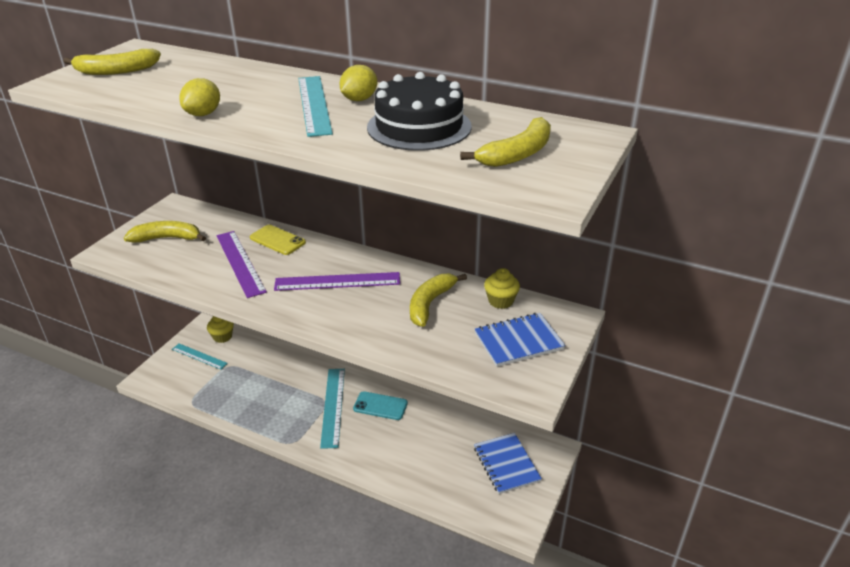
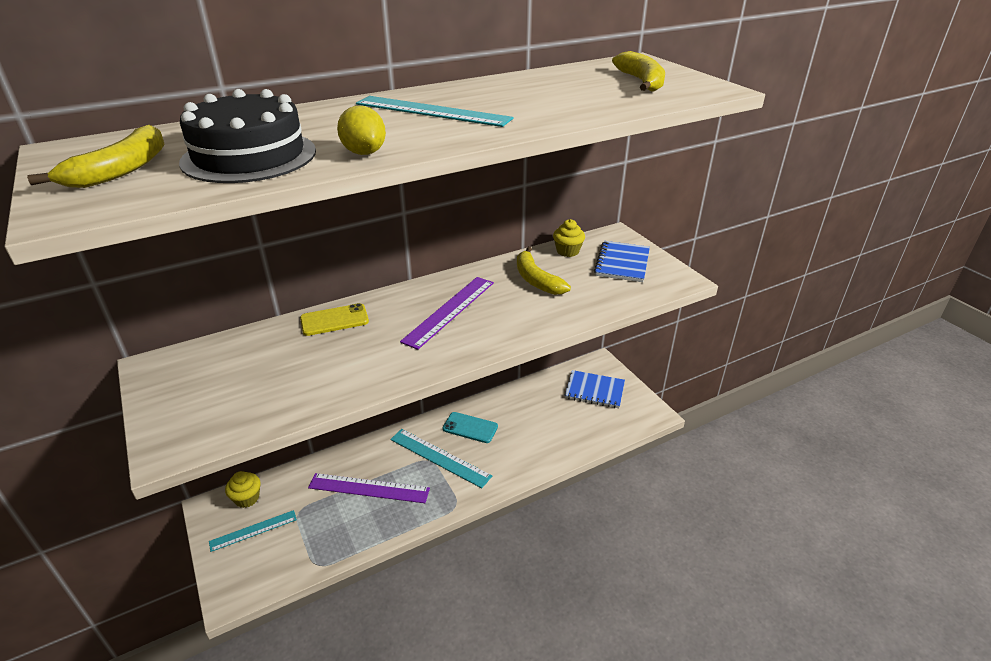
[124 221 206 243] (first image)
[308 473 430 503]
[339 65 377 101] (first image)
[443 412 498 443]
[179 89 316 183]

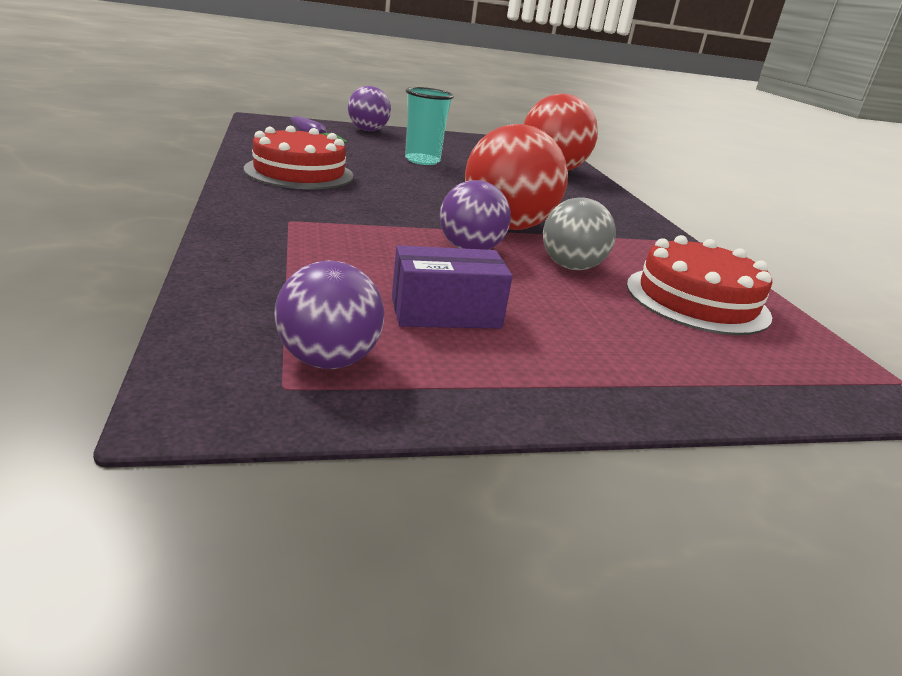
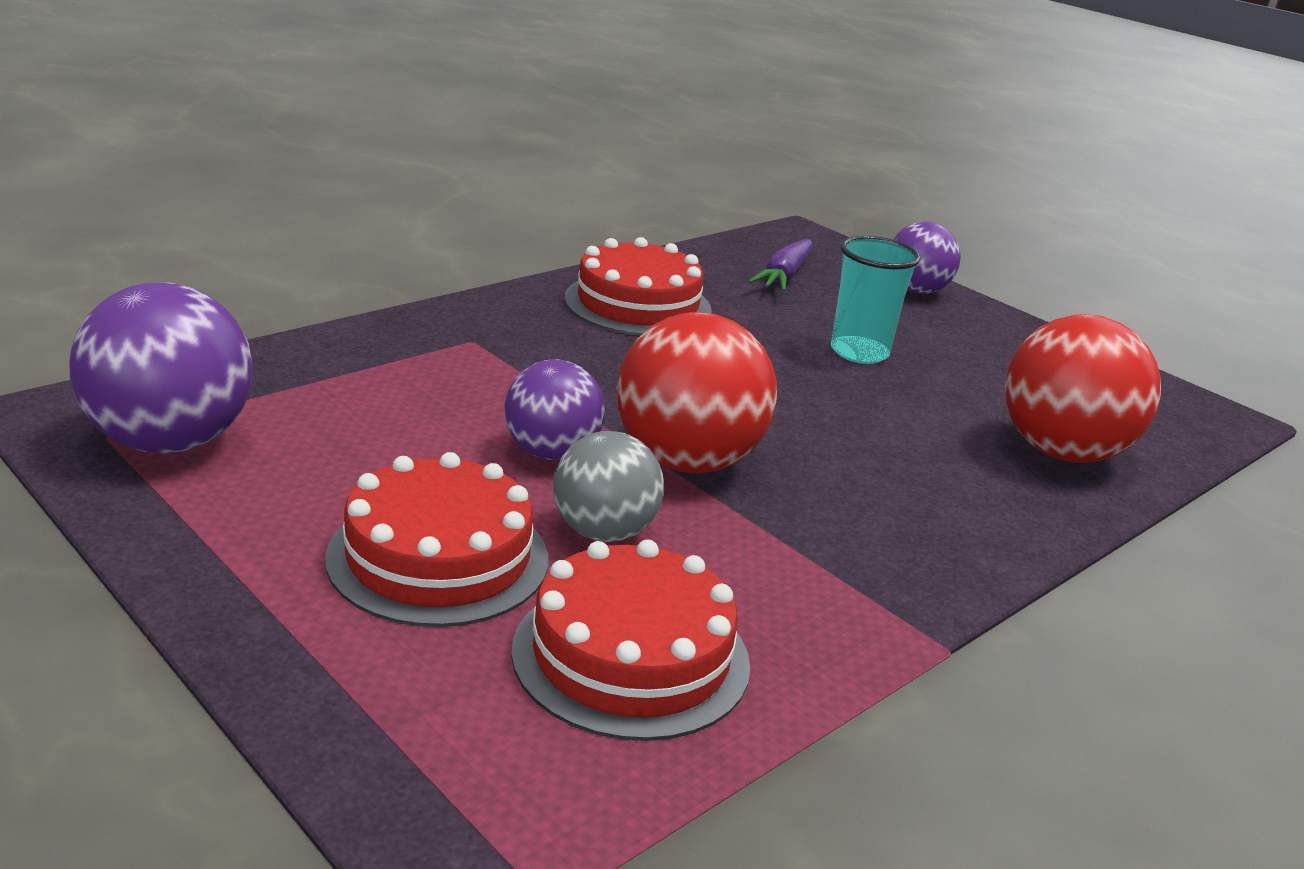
[69 282 253 454]
[392 245 513 329] (first image)
[325 452 548 627]

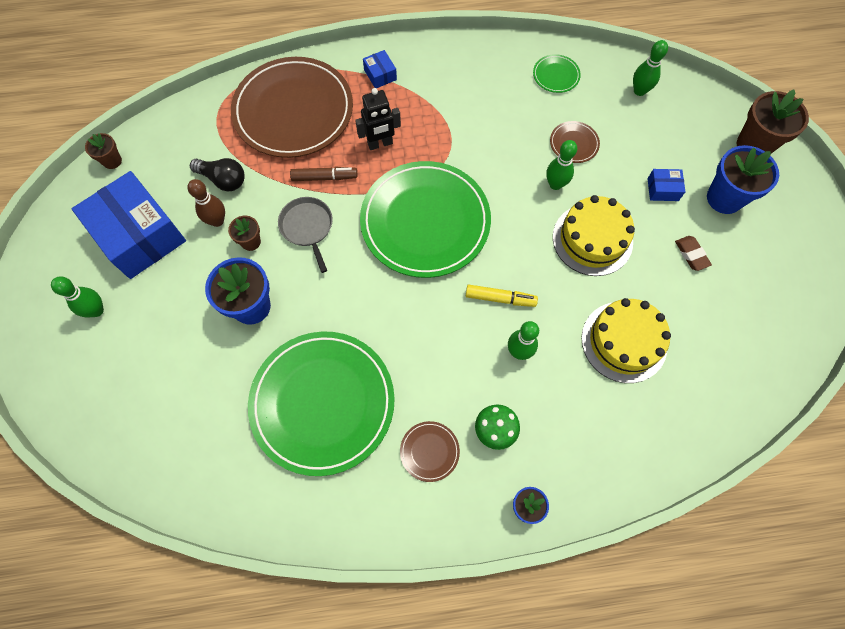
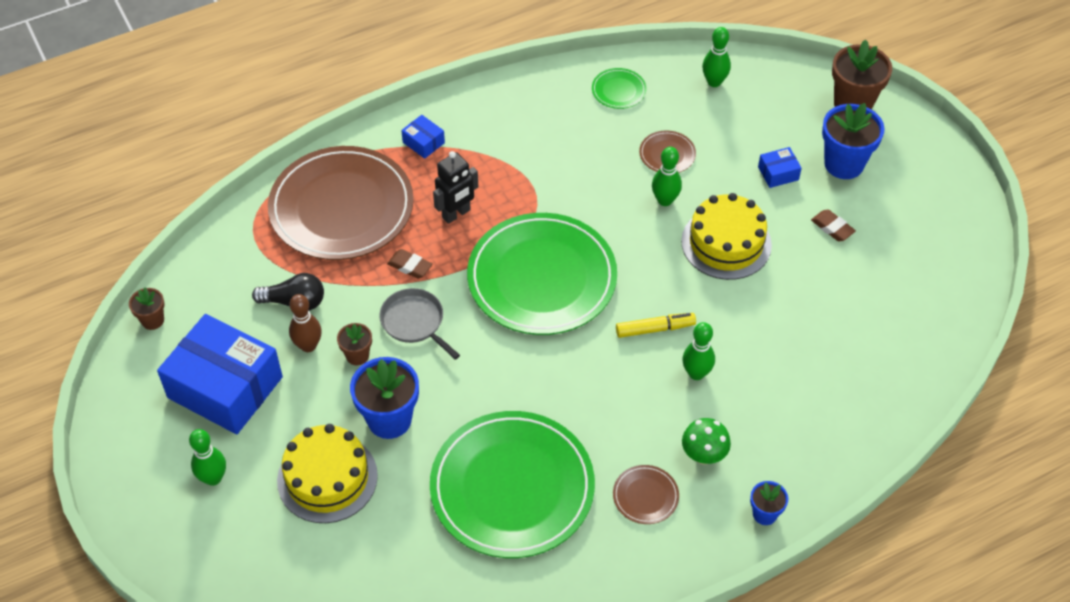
[387 249 433 279]
[277 424 378 523]

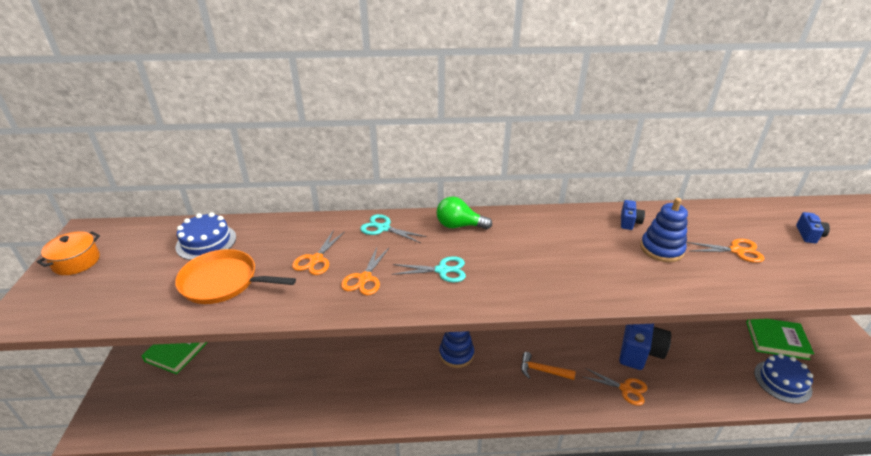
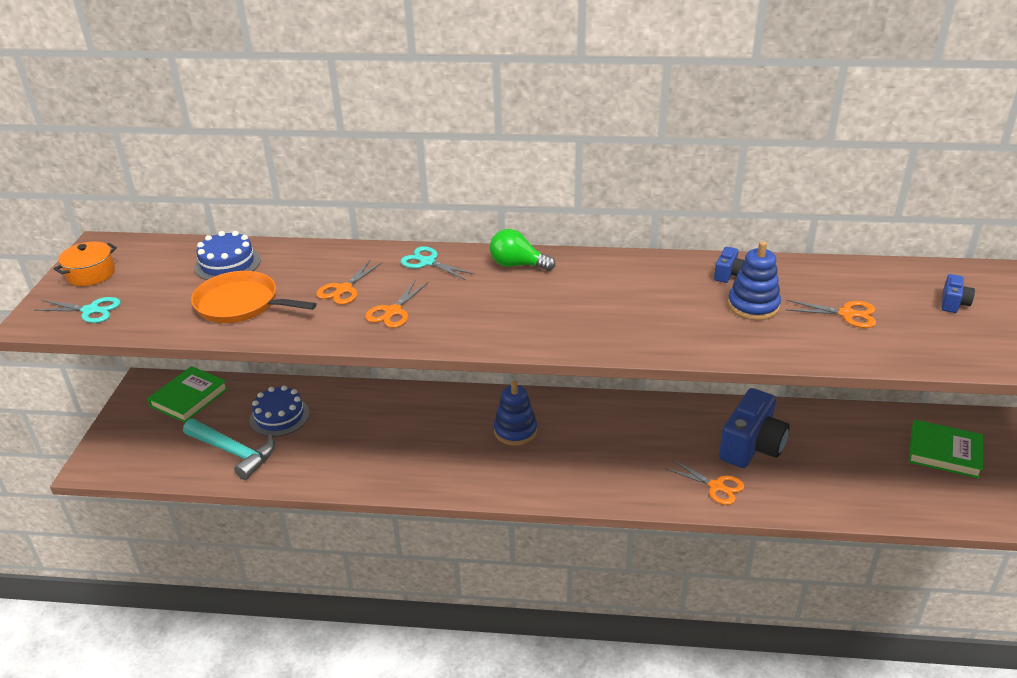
[34 297 121 323]
[521 352 576 380] (first image)
[250 385 310 437]
[183 419 275 480]

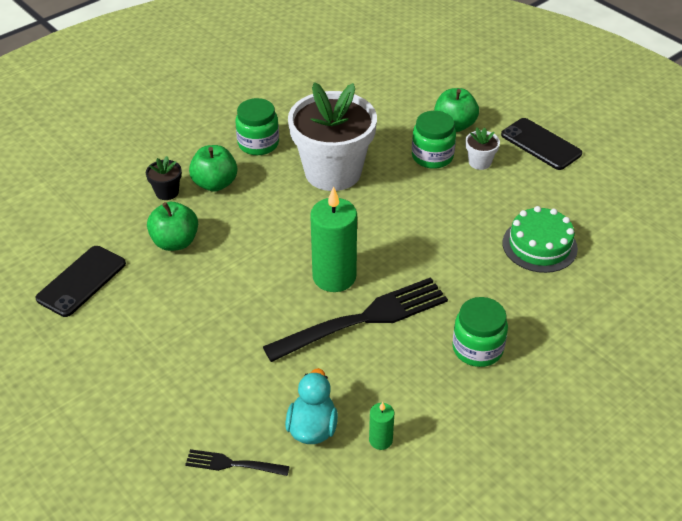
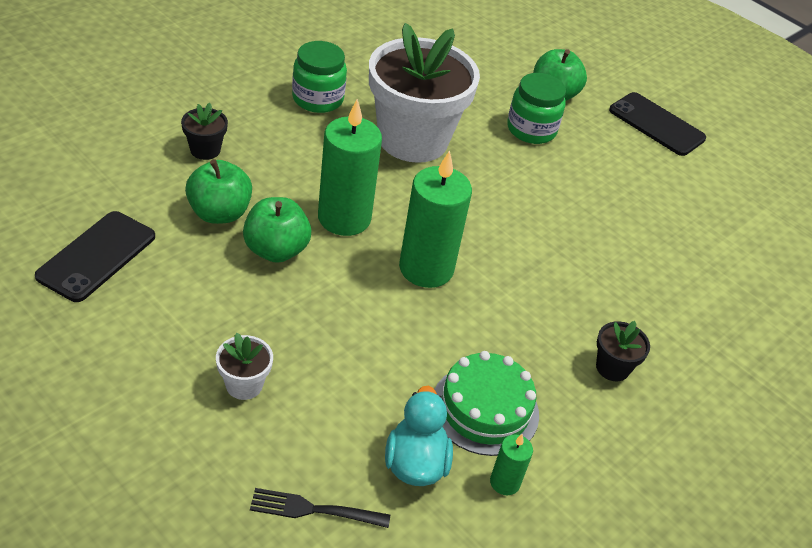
[243 197 311 263]
[263 277 448 362] (first image)
[596 321 650 381]
[216 333 273 400]
[434 351 539 456]
[318 99 382 236]

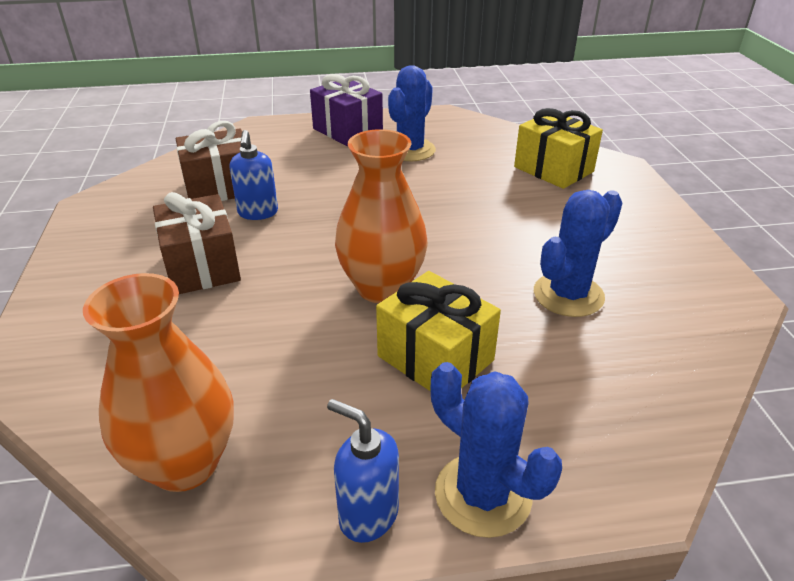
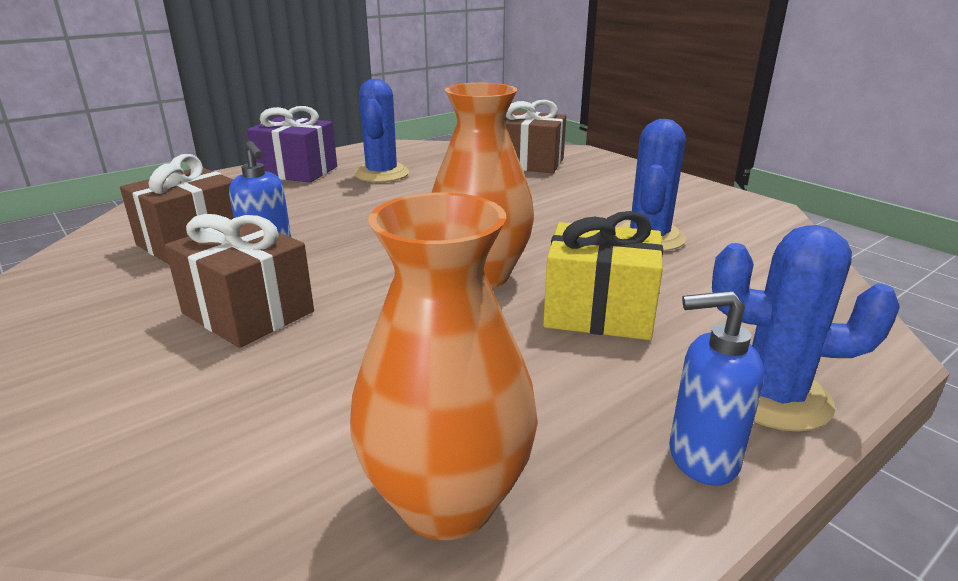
[505 100 566 173]

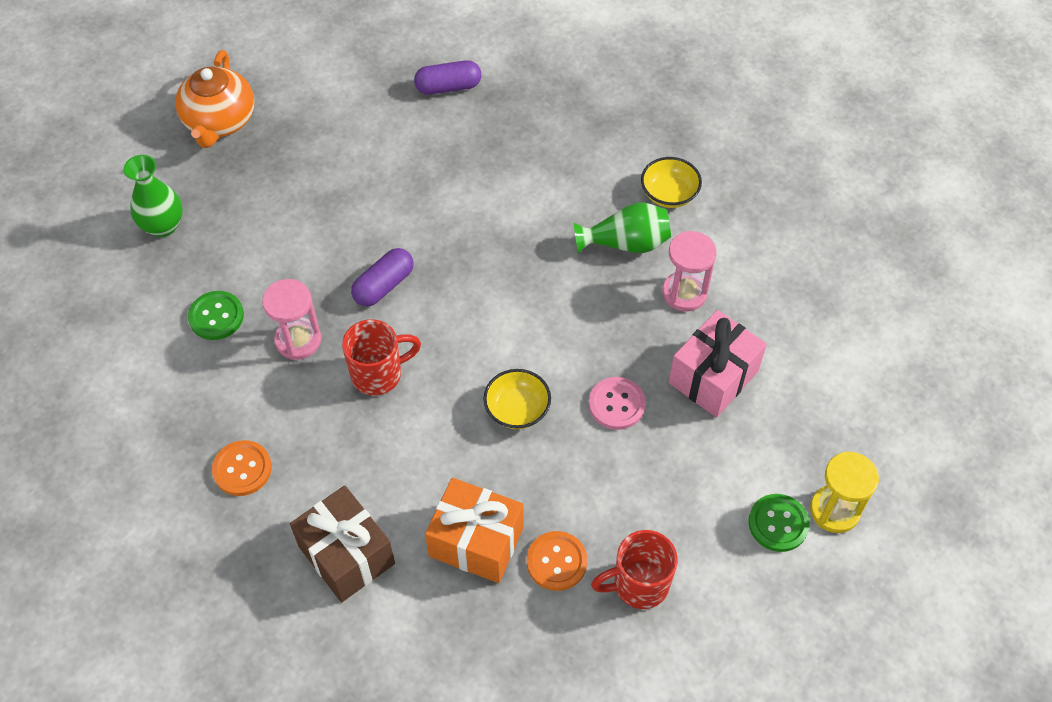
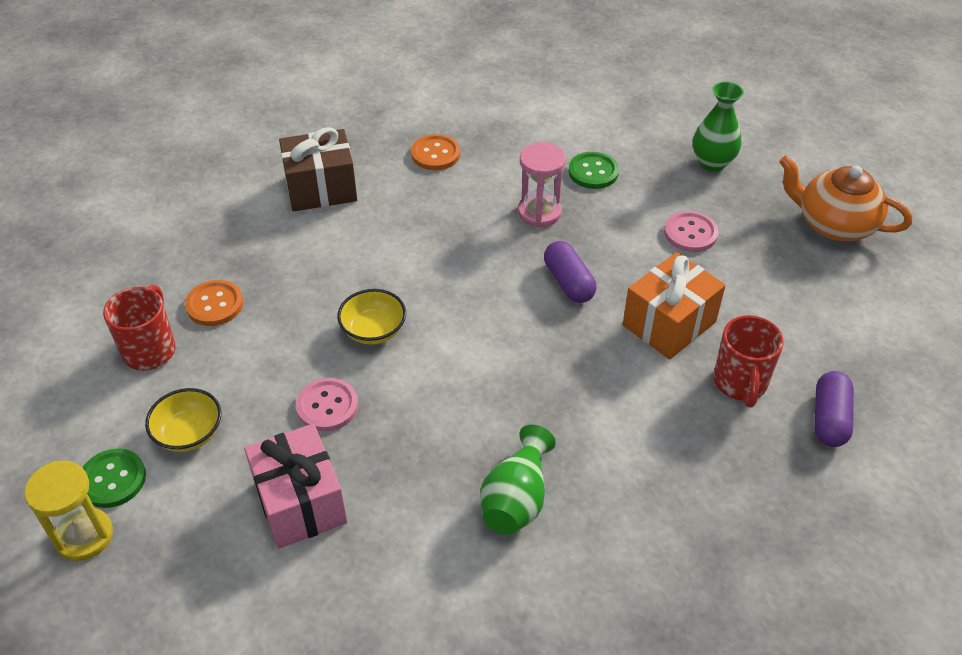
[714 315 784 407]
[623 252 726 359]
[145 388 221 452]
[662 231 717 312] (first image)
[664 211 719 252]

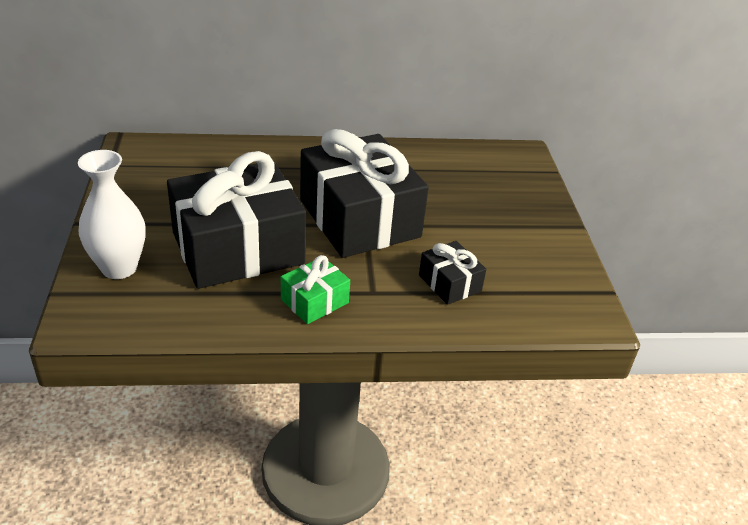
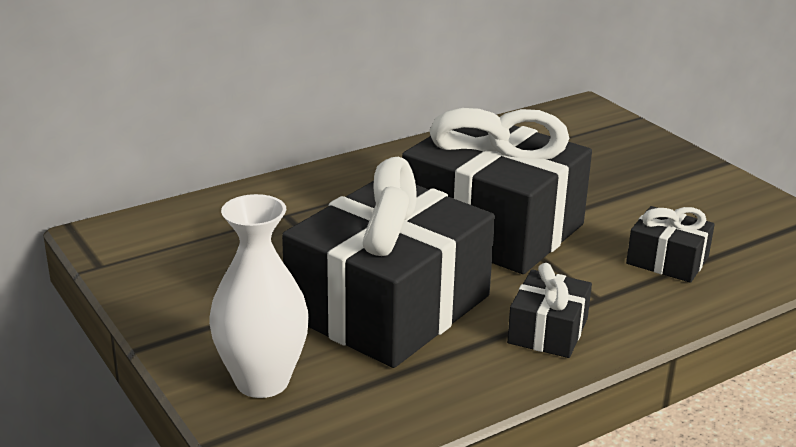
[507 263 592 358]

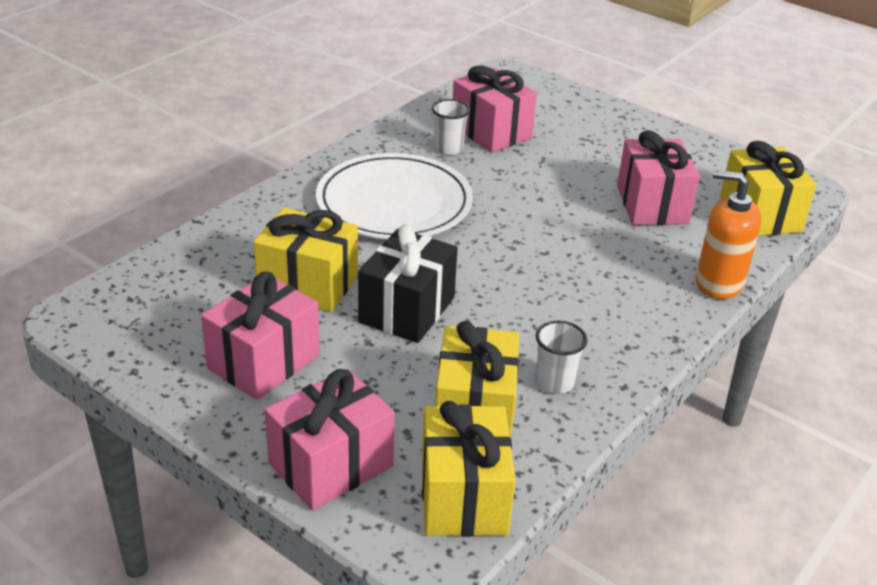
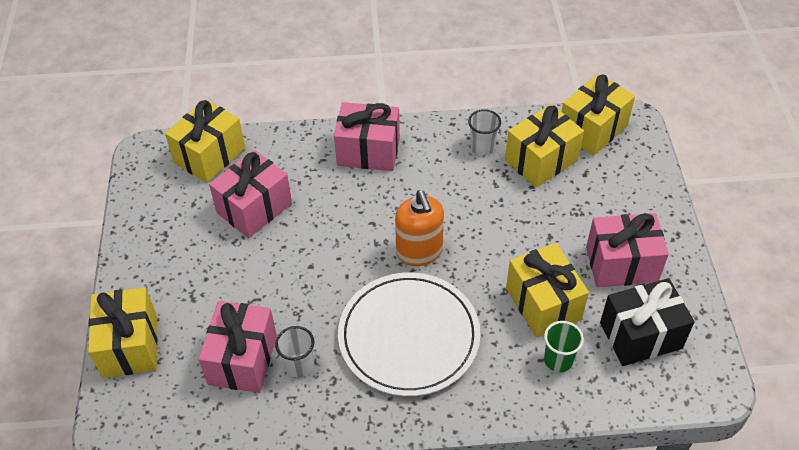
[334 102 400 171]
[600 278 694 366]
[395 190 444 266]
[88 287 158 378]
[544 321 584 372]

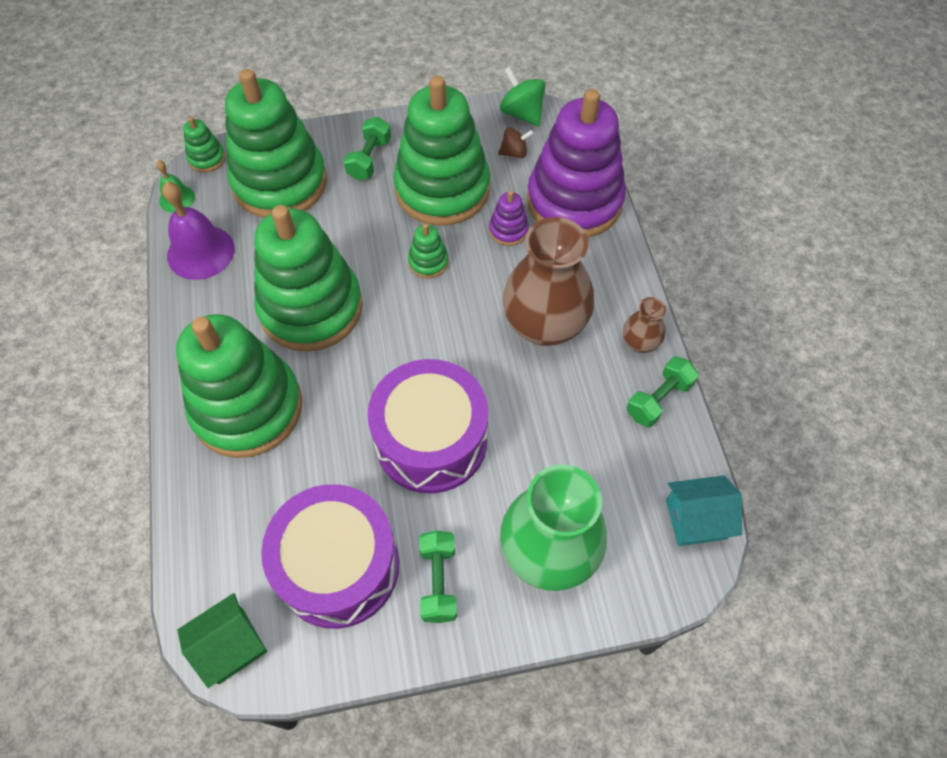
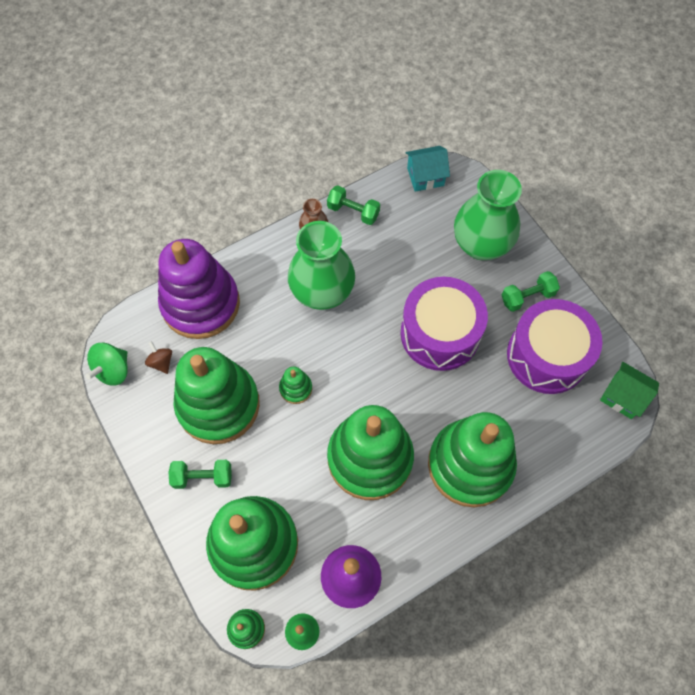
[489 190 529 246] (first image)
[288 221 355 310]
[406 146 450 192]

